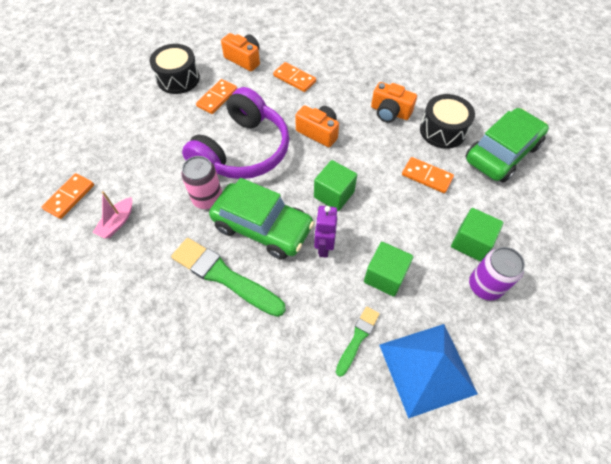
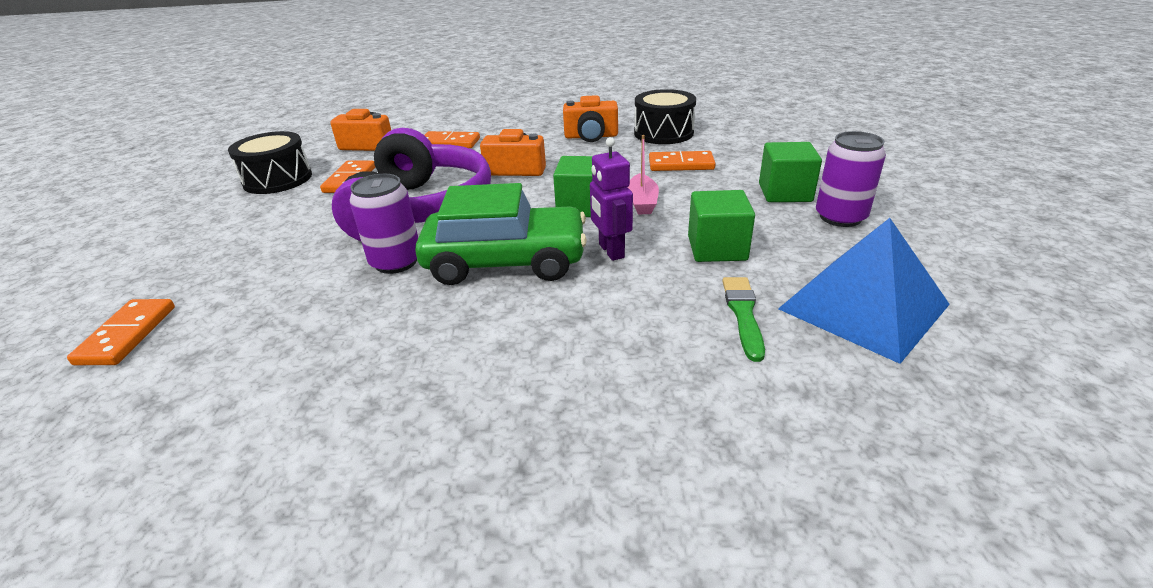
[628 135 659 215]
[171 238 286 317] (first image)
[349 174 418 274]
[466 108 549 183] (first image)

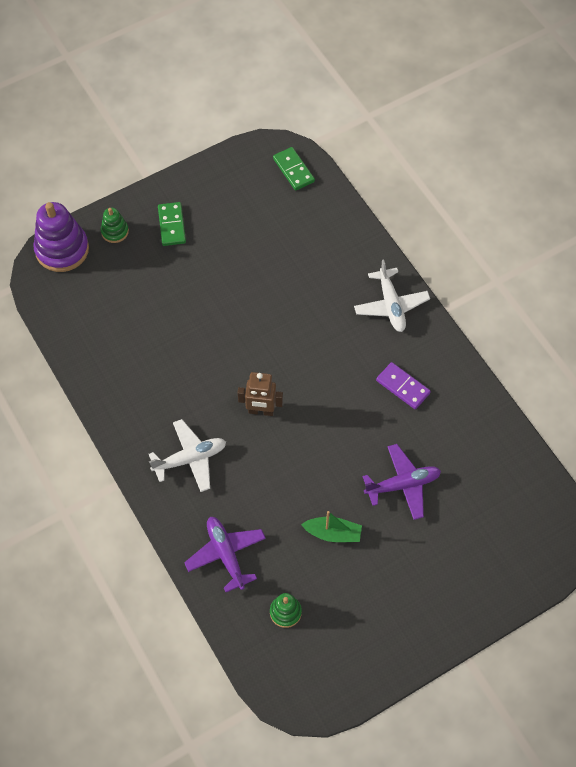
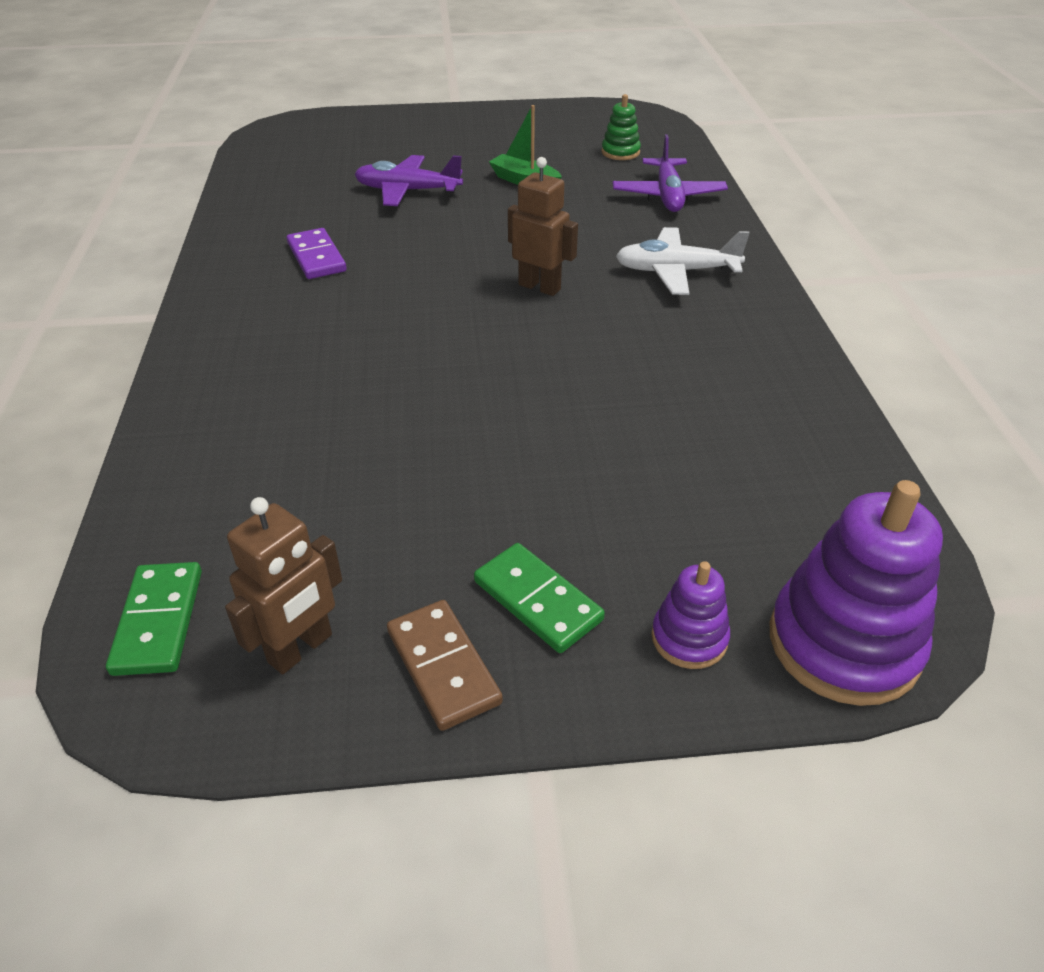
[651 561 730 669]
[474 543 605 653]
[354 259 430 332] (first image)
[225 497 342 674]
[387 600 503 731]

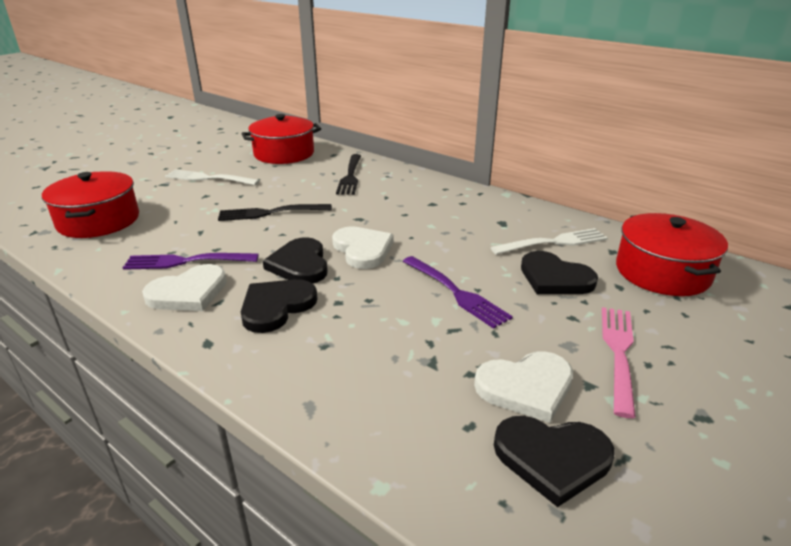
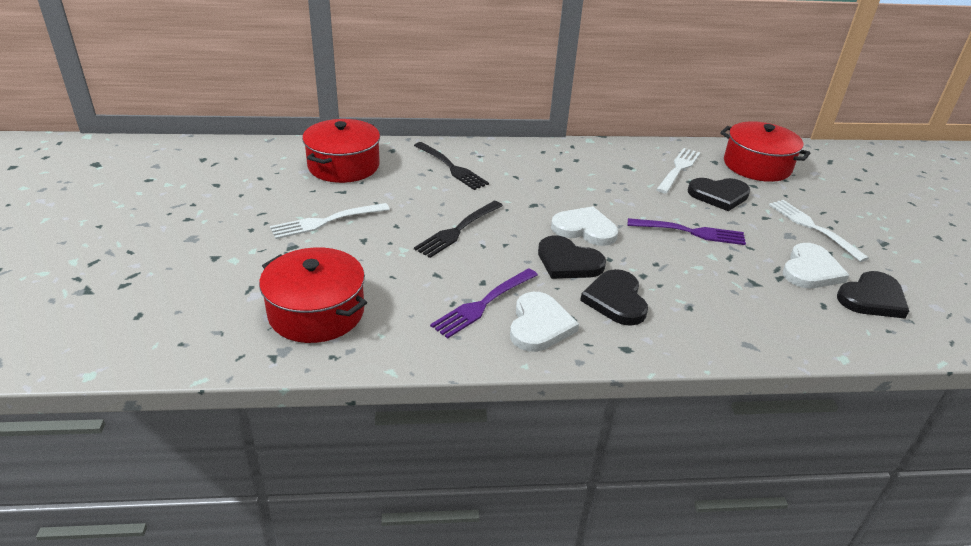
[769 200 869 262]

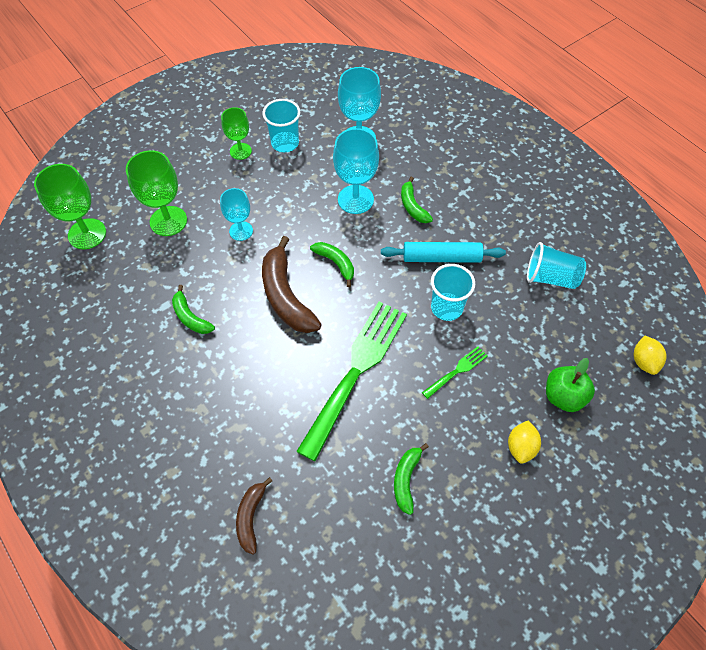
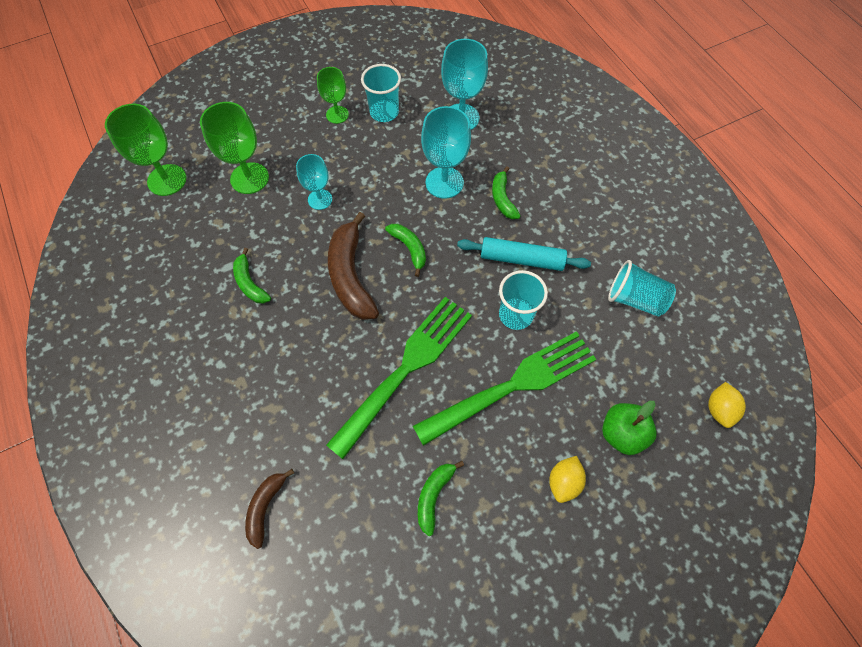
[413 331 596 446]

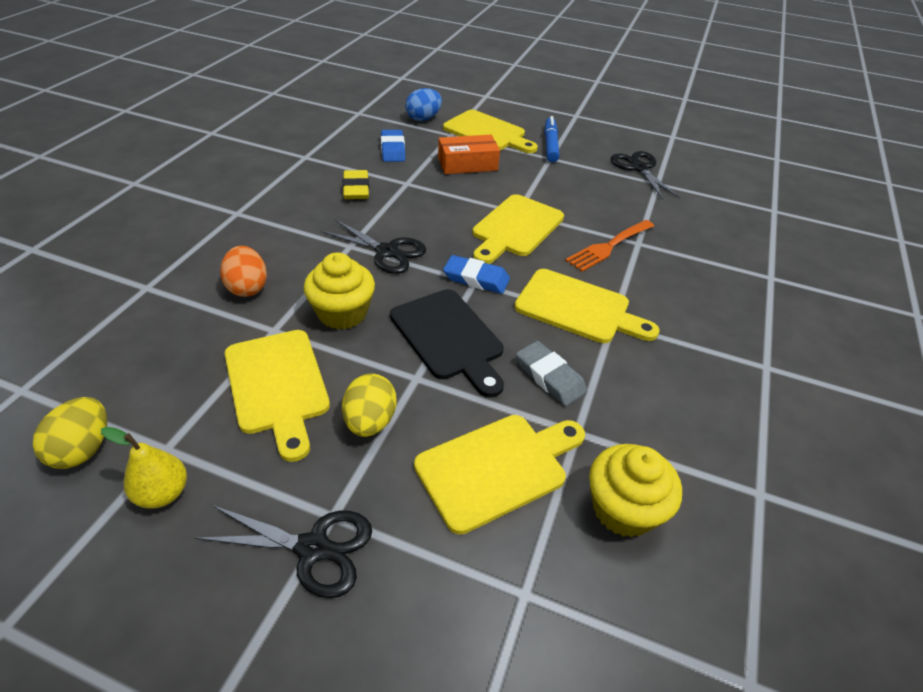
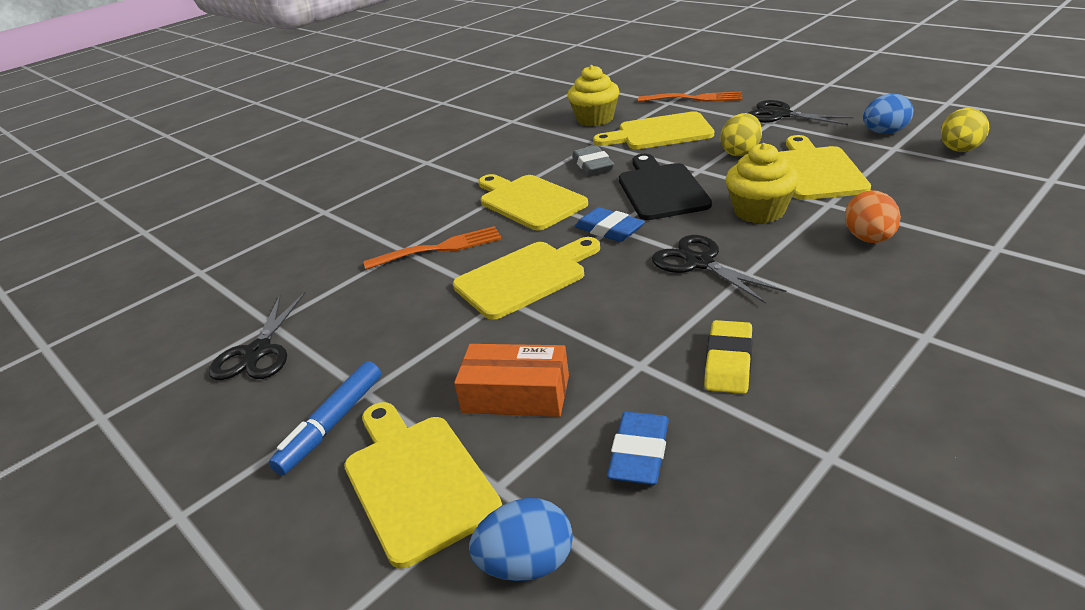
[863 93 913 134]
[638 92 742 102]

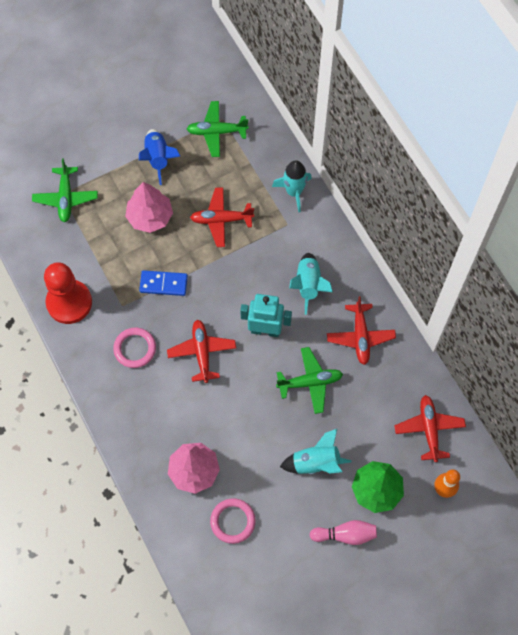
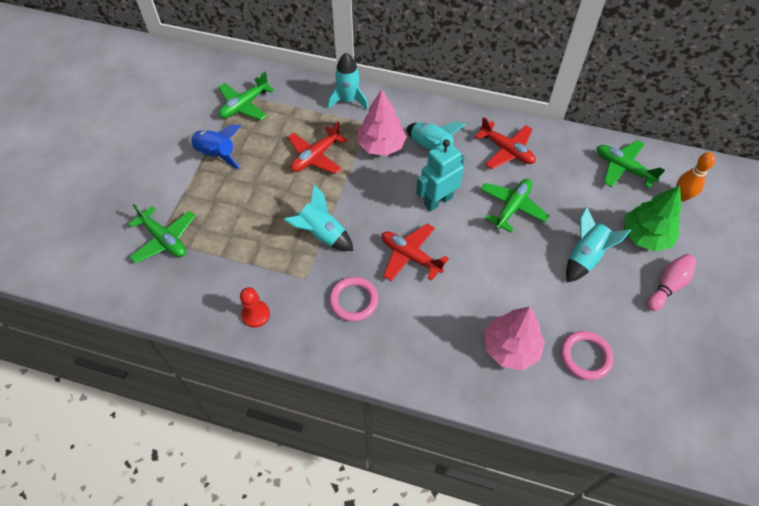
[240 287 270 328]
[358 90 407 156]
[284 184 354 251]
[597 140 665 188]

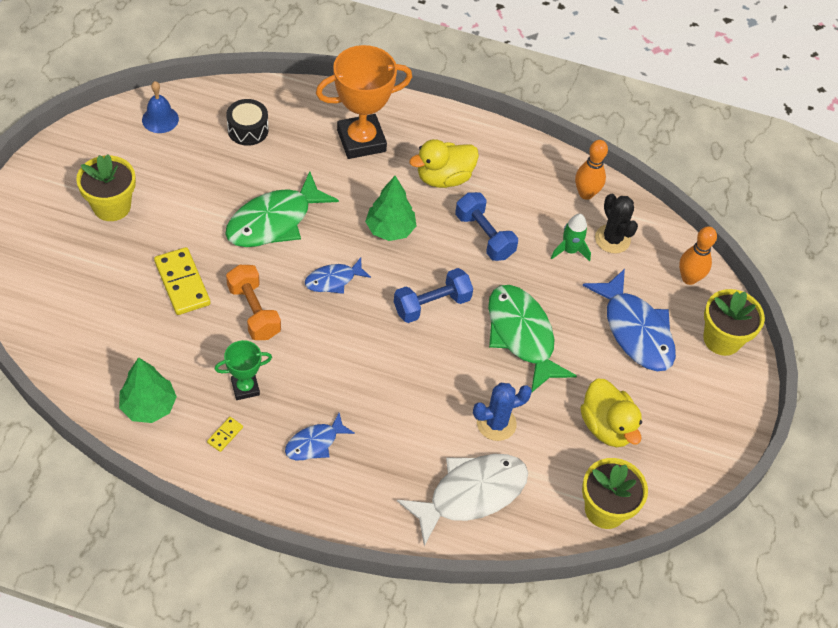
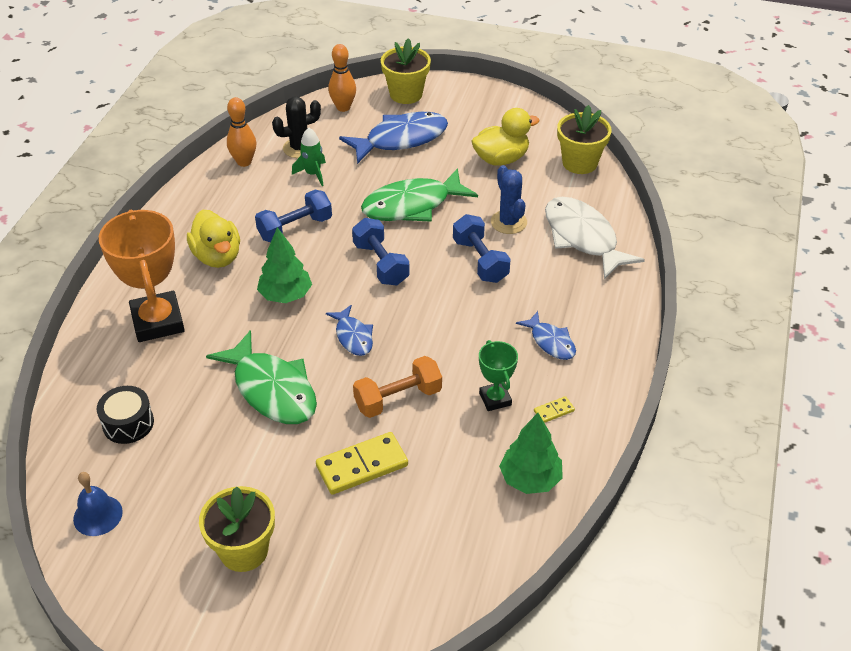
[534 396 575 423]
[453 214 511 283]

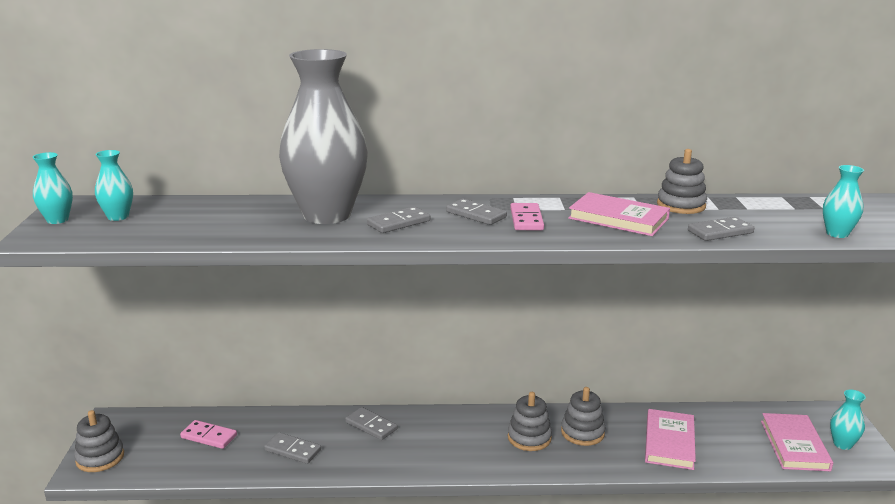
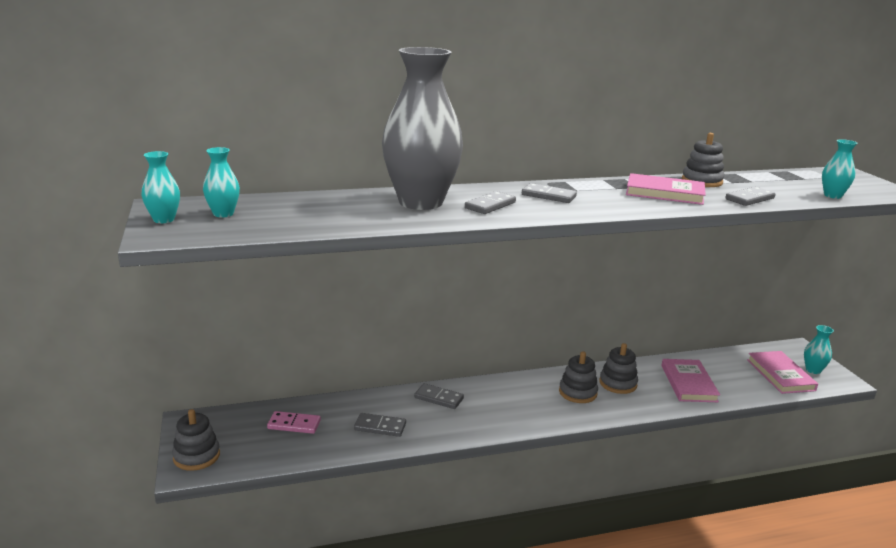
[510 203 544 230] (first image)

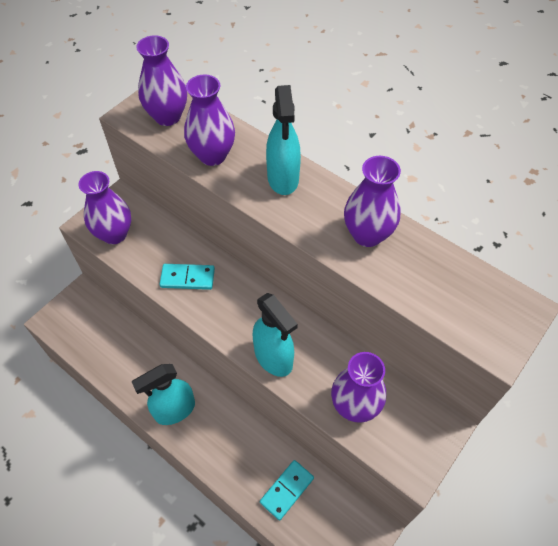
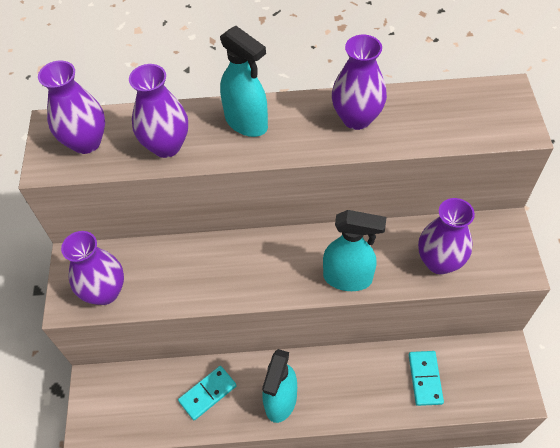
[178 366 237 421]

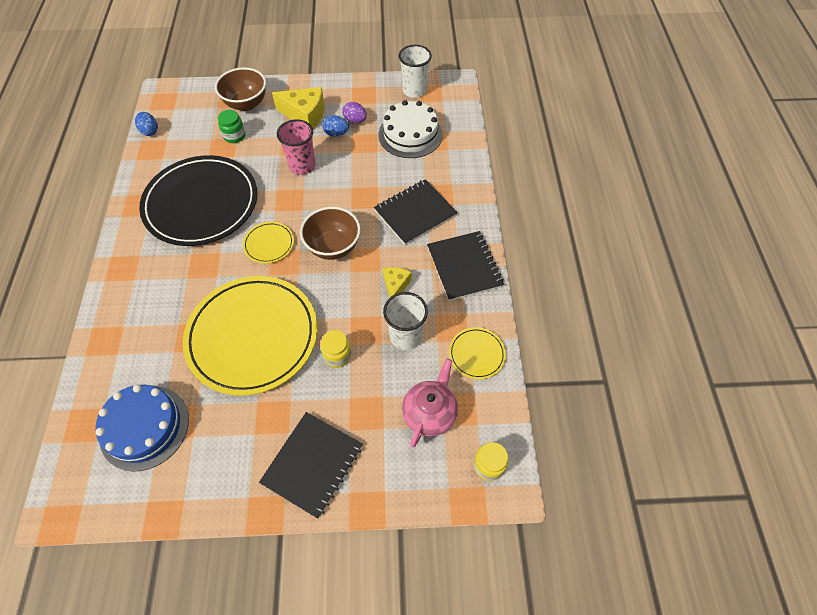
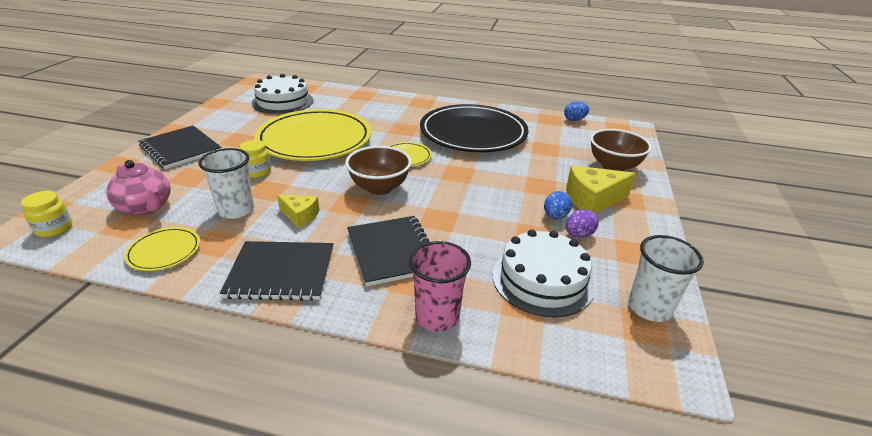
[252 74 313 114]
[218 110 246 143] (first image)
[566 165 636 214]
[409 241 471 332]

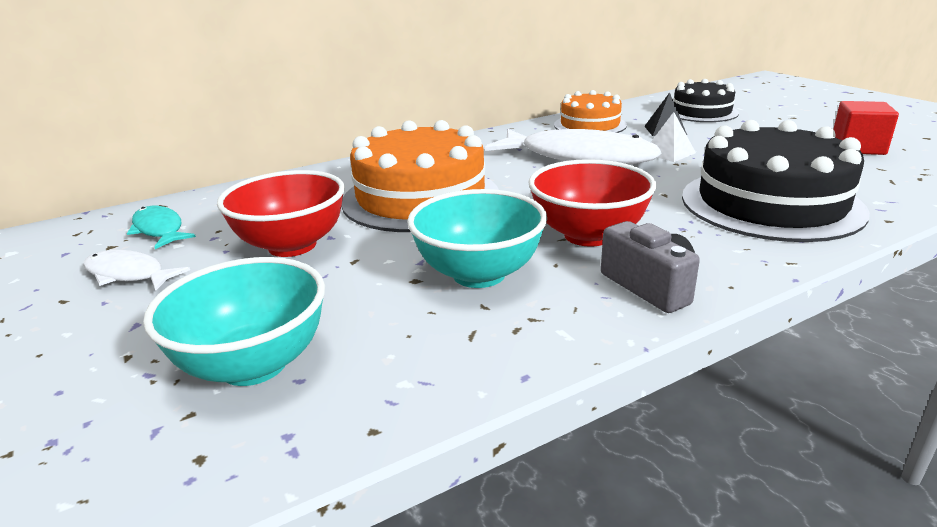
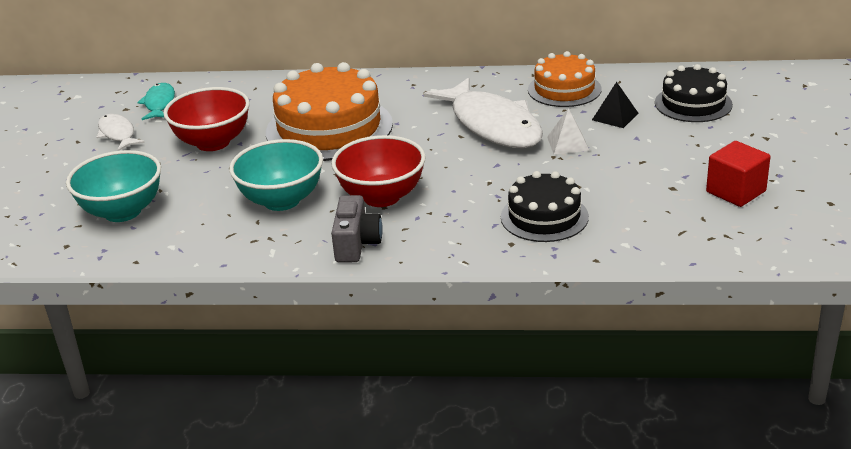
[501 171 589 242]

